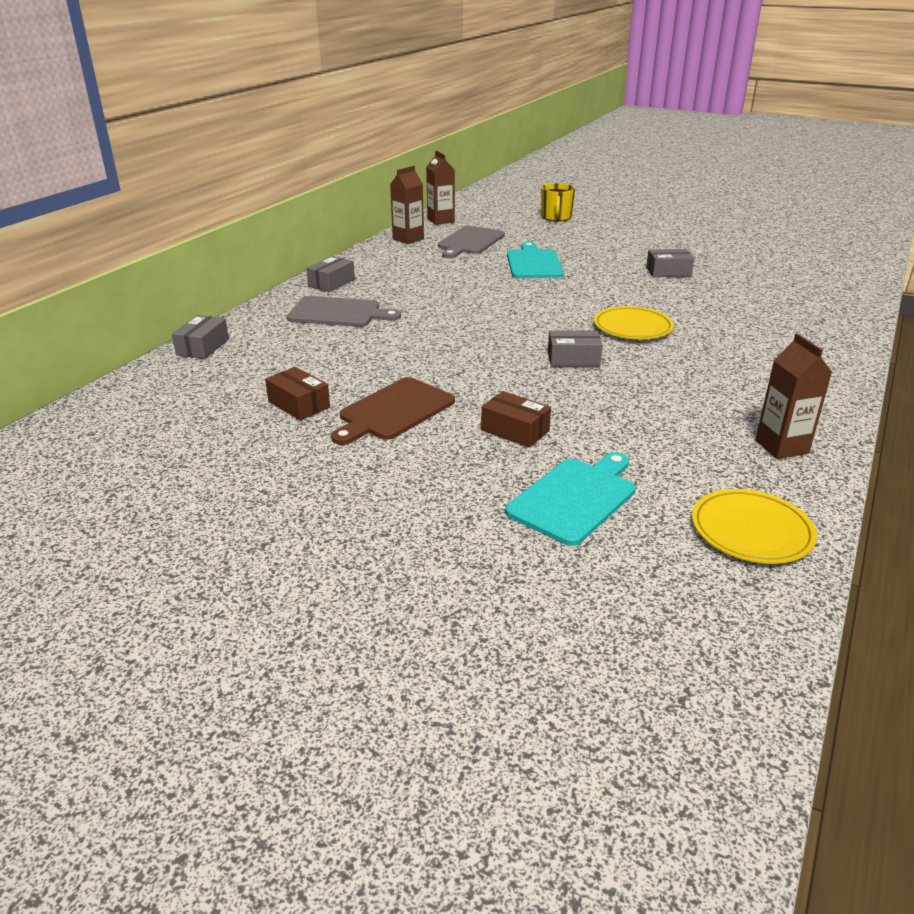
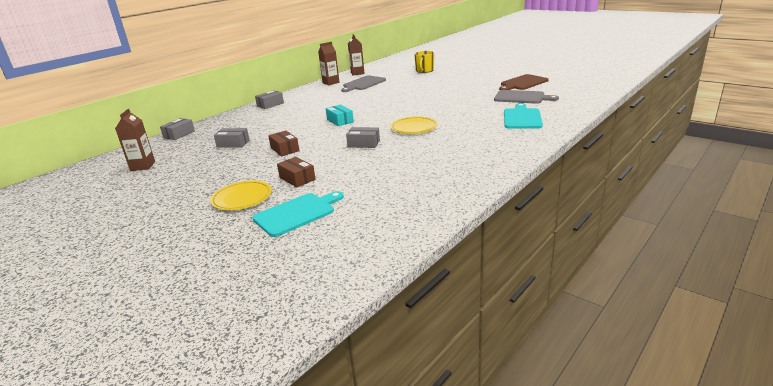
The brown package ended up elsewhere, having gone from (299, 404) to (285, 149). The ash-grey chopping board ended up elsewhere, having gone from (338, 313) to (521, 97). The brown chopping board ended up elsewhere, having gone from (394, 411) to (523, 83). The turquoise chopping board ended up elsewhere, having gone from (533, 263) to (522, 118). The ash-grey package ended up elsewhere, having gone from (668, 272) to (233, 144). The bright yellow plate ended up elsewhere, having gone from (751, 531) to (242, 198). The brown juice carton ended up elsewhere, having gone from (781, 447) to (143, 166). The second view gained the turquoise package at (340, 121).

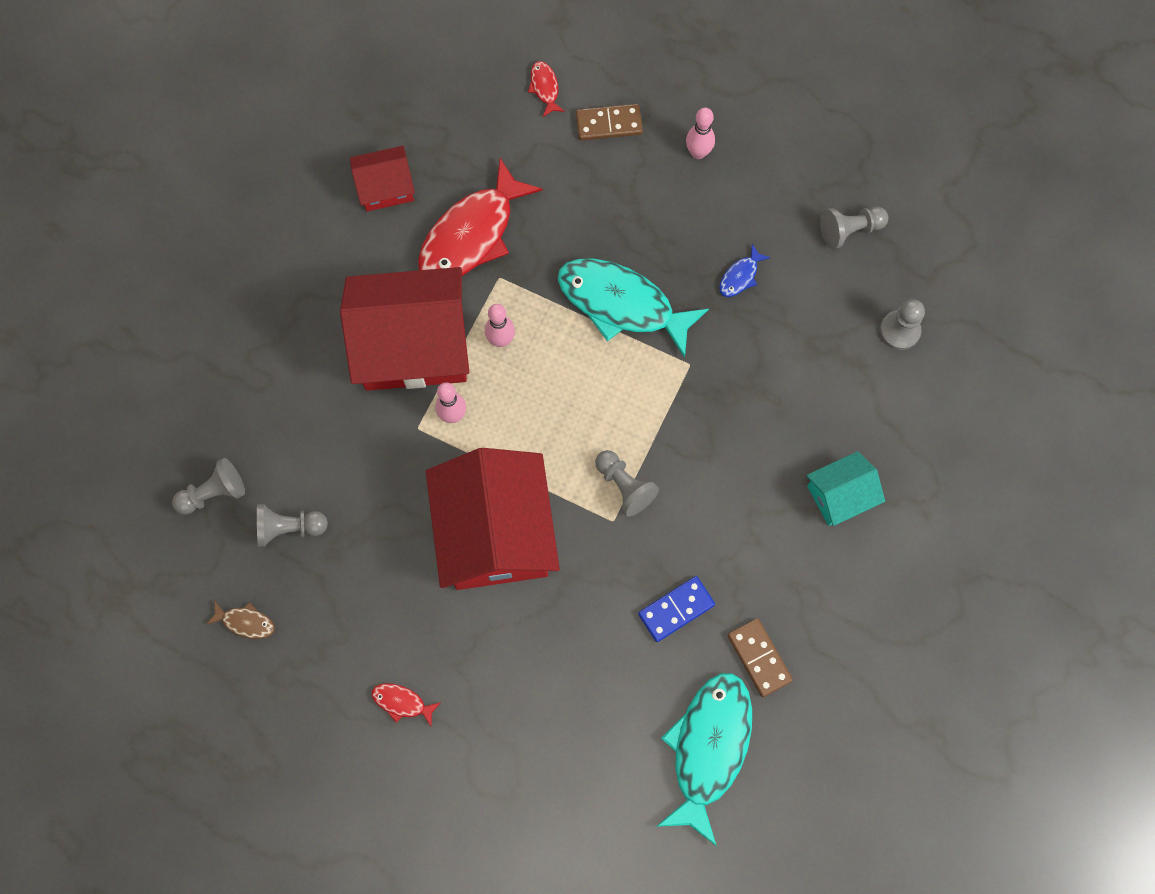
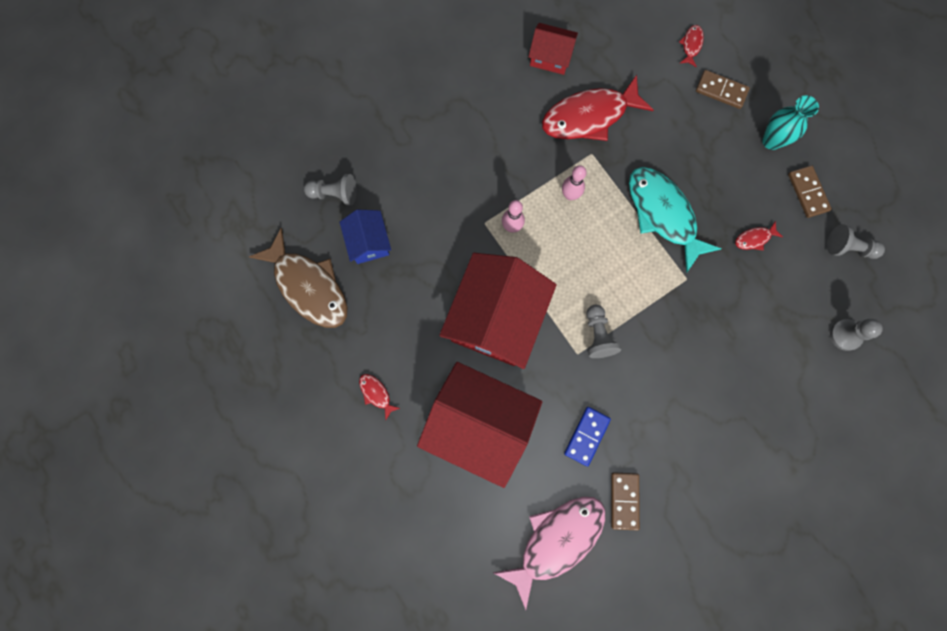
The size of the brown fish at (245, 622) changed by a factor of 2.38. Where the ash-grey chess pawn stood at (289, 528), the royal blue toy house came to stand at (368, 242). The scarlet toy house ended up elsewhere, having gone from (413, 344) to (479, 424). The royal blue domino at (676, 609) ended up facing another way, 60 degrees counterclockwise from before. What was the turquoise fish at (708, 748) turned into the pink fish at (557, 540). Where the pink bowling pin stood at (698, 153), the turquoise vase came to stand at (771, 141). What was the royal blue fish at (740, 276) turned into the scarlet fish at (754, 238). The second view lost the turquoise toy house at (840, 495). The second view gained the brown domino at (807, 192).

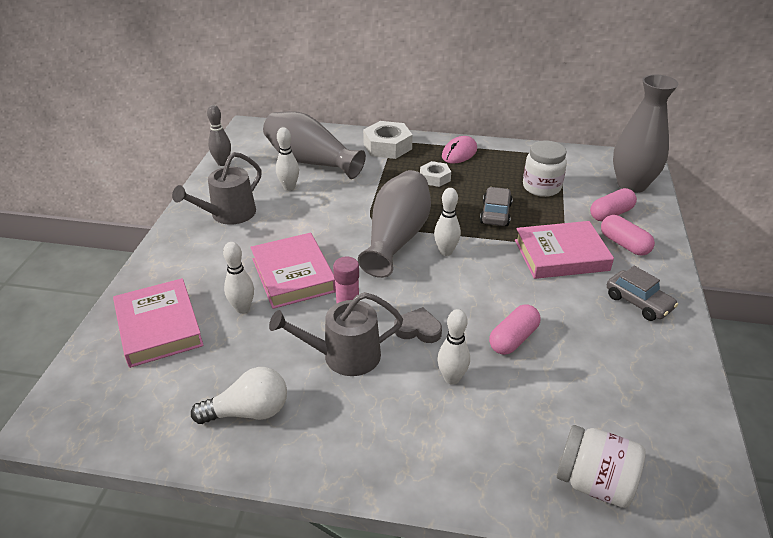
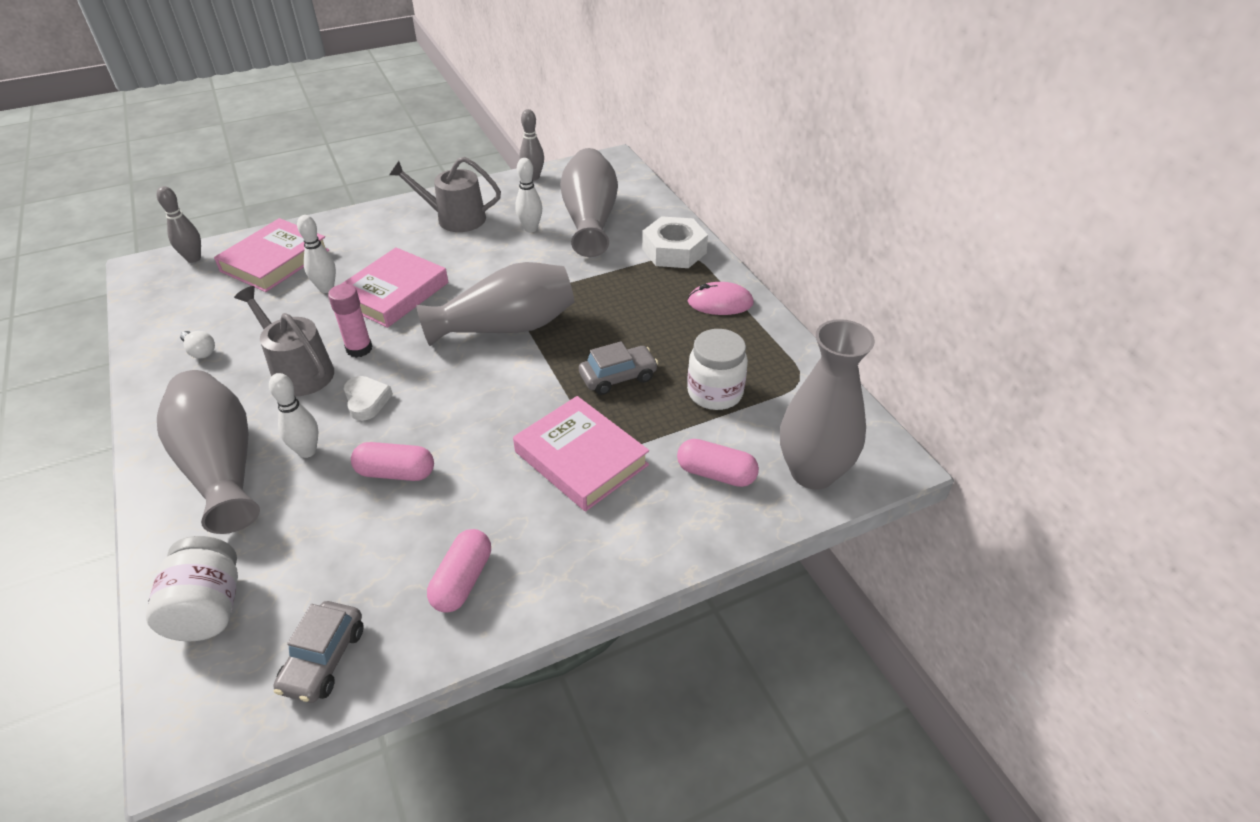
The size of the pure white bulb at (249, 412) changed by a factor of 0.57. What was the ash-grey heart at (418, 329) turned into the pure white heart at (366, 401). The second view lost the pure white nut at (435, 178). The second view lost the pure white bowling pin at (446, 252). The pink capsule ended up elsewhere, having gone from (624, 244) to (462, 580). The ash-grey car ended up elsewhere, having gone from (638, 302) to (323, 659). The second view gained the ash-grey bowling pin at (193, 258). The second view gained the ash-grey vase at (221, 466).

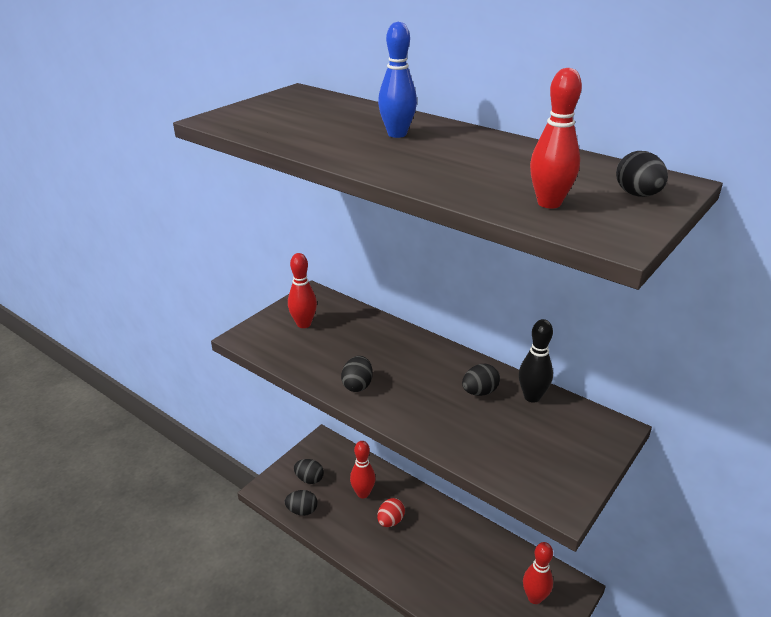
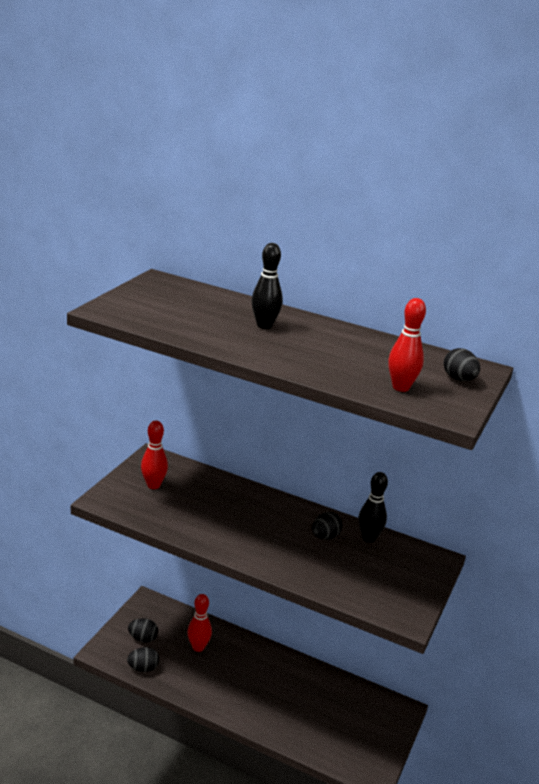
The second view lost the ebony egg at (357, 385). The second view lost the scarlet egg at (390, 521). What was the royal blue bowling pin at (397, 134) turned into the ebony bowling pin at (264, 325). The second view lost the scarlet bowling pin at (534, 597).

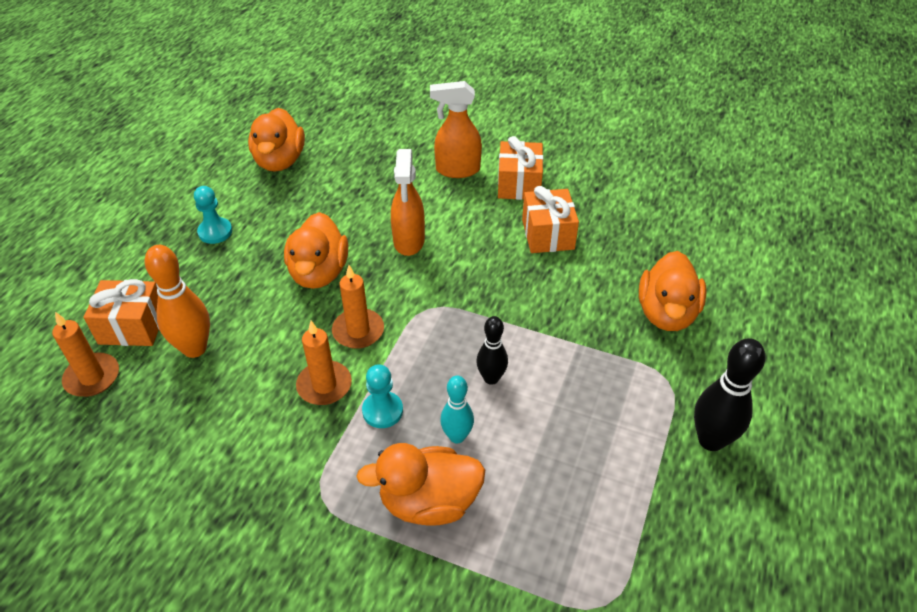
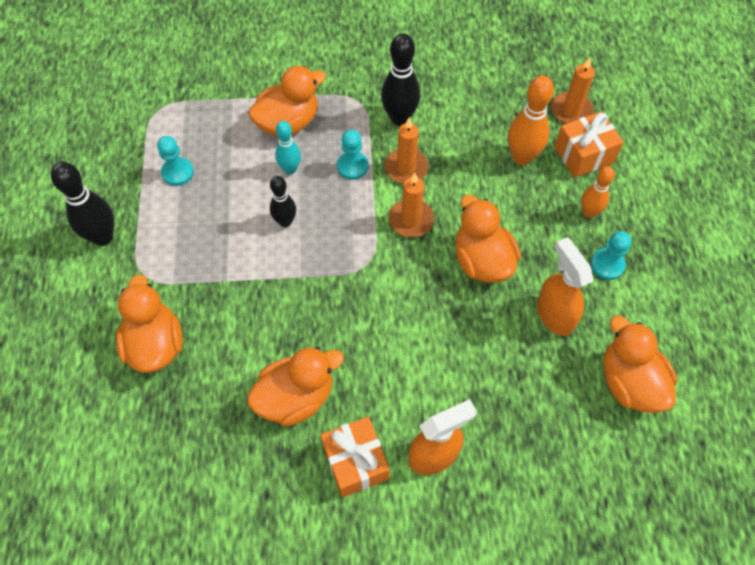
The bright orange sprayer ended up elsewhere, having gone from (409, 241) to (554, 314). Where the bright orange gift stood at (548, 234), the bright orange duck came to stand at (296, 397). The second view gained the turquoise chess pawn at (177, 172). The second view gained the ebony bowling pin at (399, 118). The second view gained the bright orange bowling pin at (589, 212).

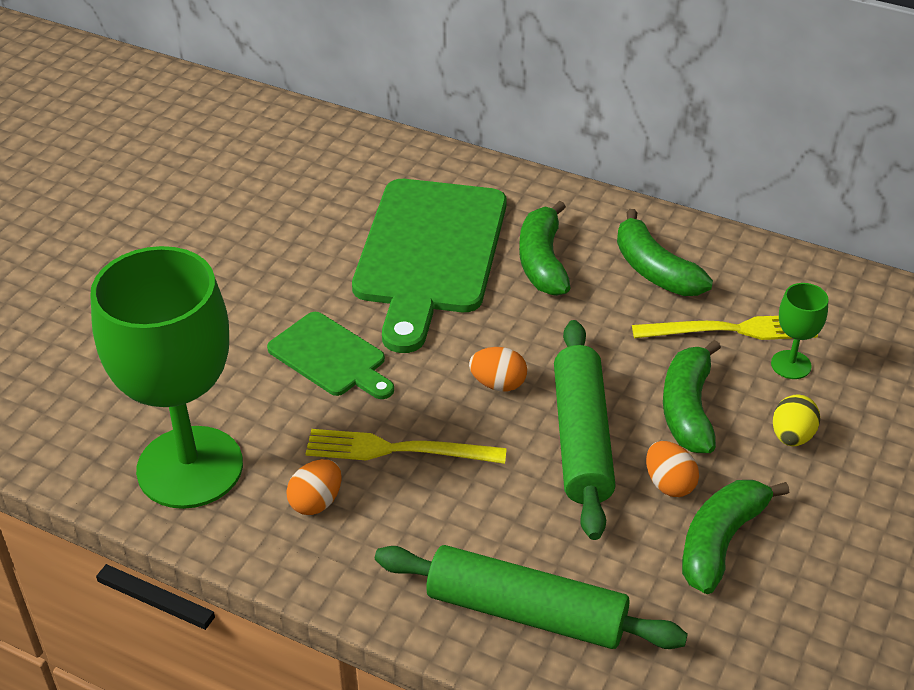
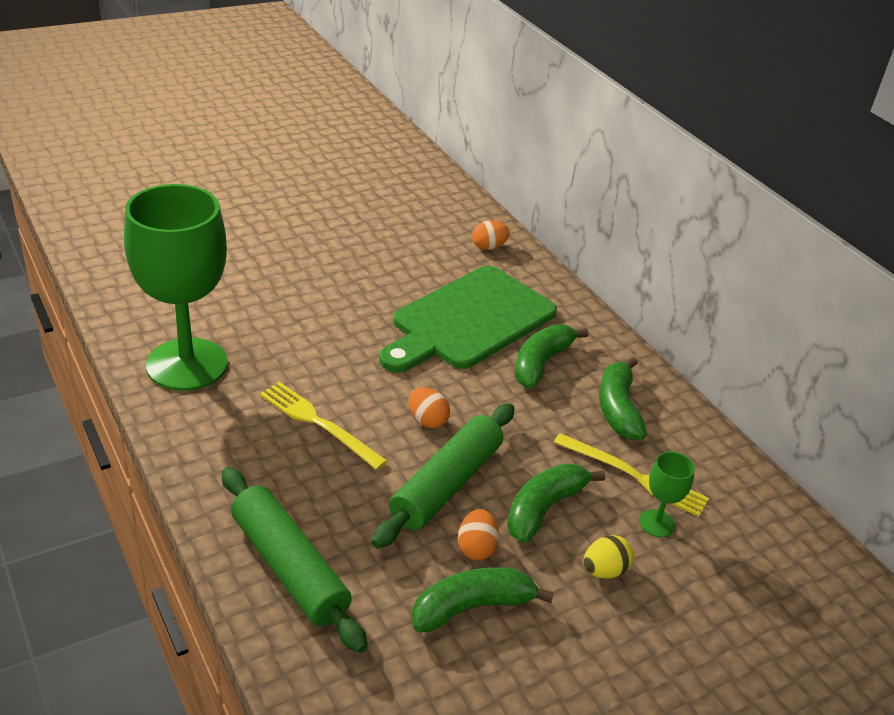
The second view lost the green chopping board at (330, 357). The bright orange egg ended up elsewhere, having gone from (316, 502) to (488, 247).

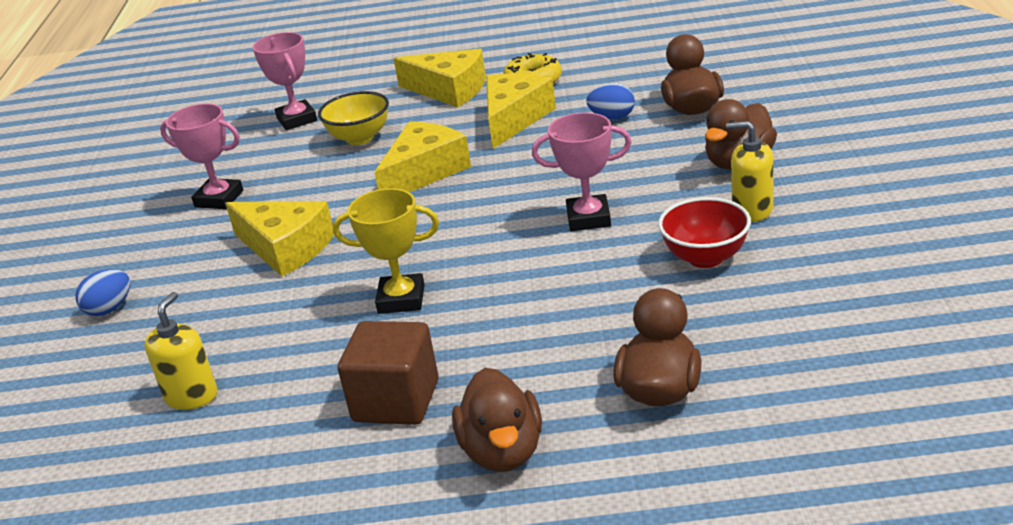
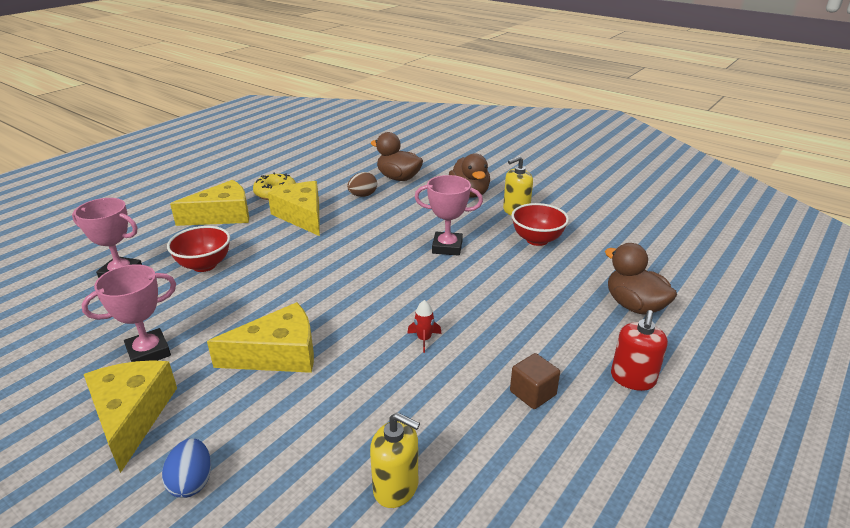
The bright yellow soap dispenser at (191, 396) ended up facing another way, 150 degrees clockwise from before. What was the bright yellow bowl at (360, 138) turned into the scarlet bowl at (204, 265). Where the bright yellow prize cup stood at (401, 299), the scarlet toy rocket came to stand at (424, 339). The size of the brown block at (396, 401) changed by a factor of 0.60. The bright yellow cheese wedge ended up elsewhere, having gone from (424, 172) to (132, 416). Where the brown duck stood at (503, 451), the scarlet soap dispenser came to stand at (632, 379). The pink prize cup at (588, 218) ended up facing another way, 60 degrees clockwise from before. What was the royal blue egg at (612, 117) turned into the brown egg at (363, 195).

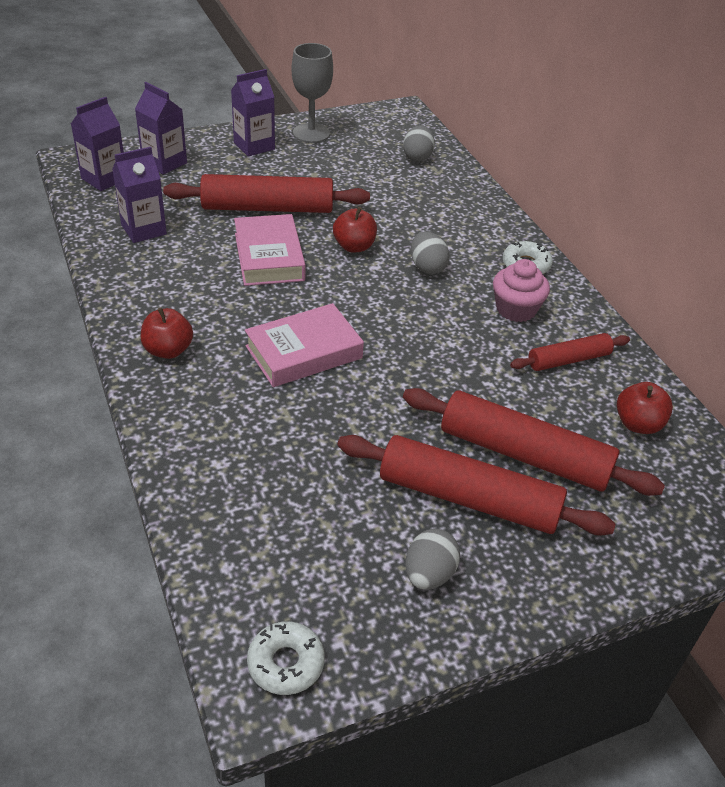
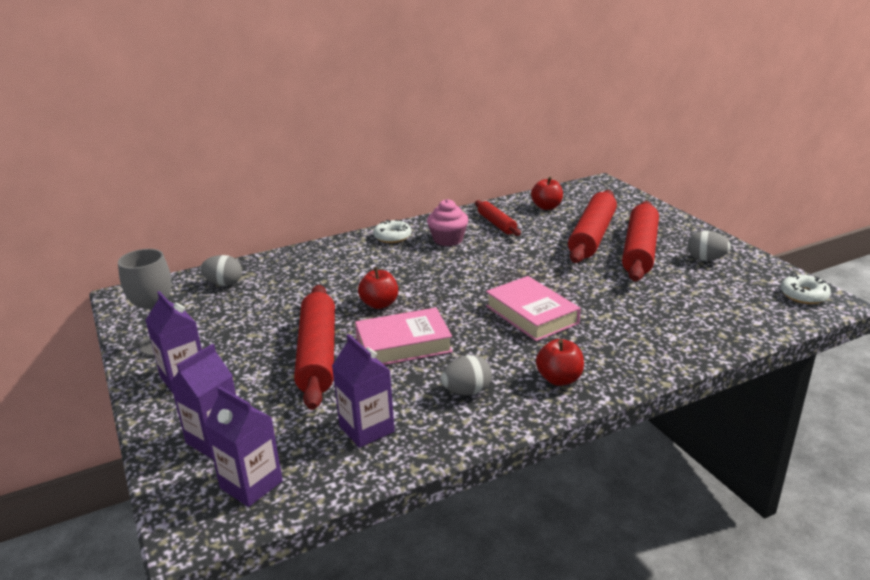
The ash-grey egg ended up elsewhere, having gone from (427, 267) to (467, 391).

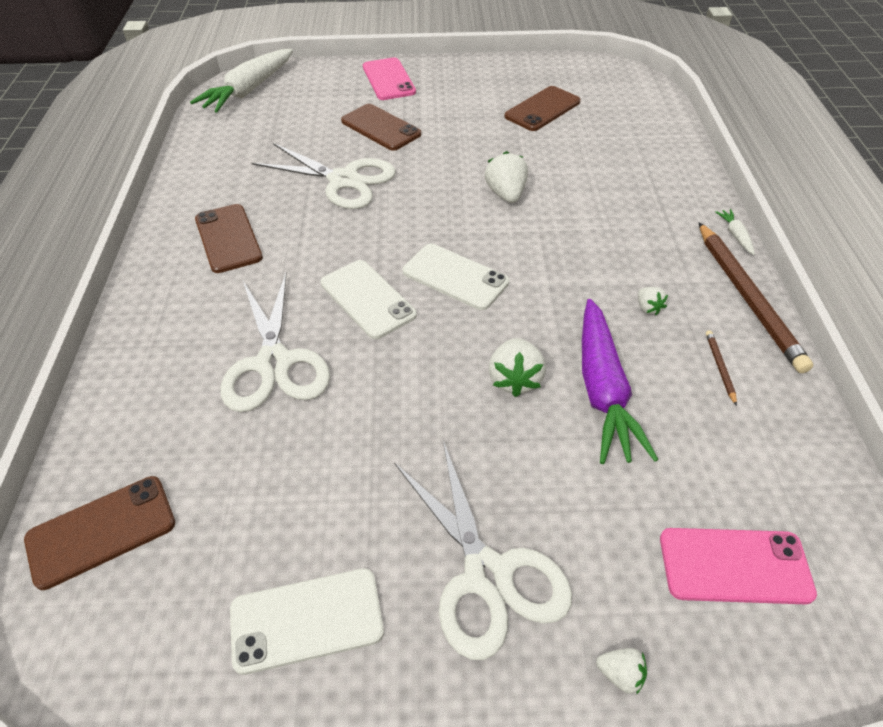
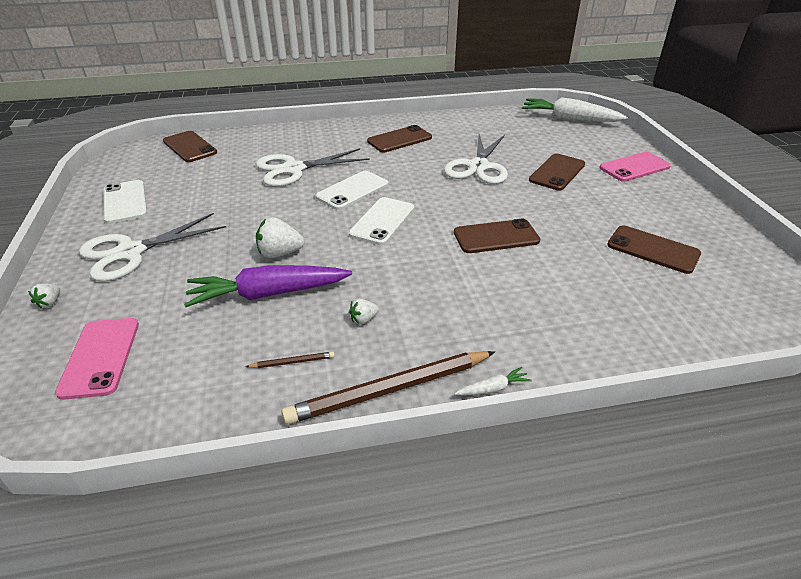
Where the pure white strawberry stood at (506, 194), the brown mobile phone came to stand at (496, 237).

